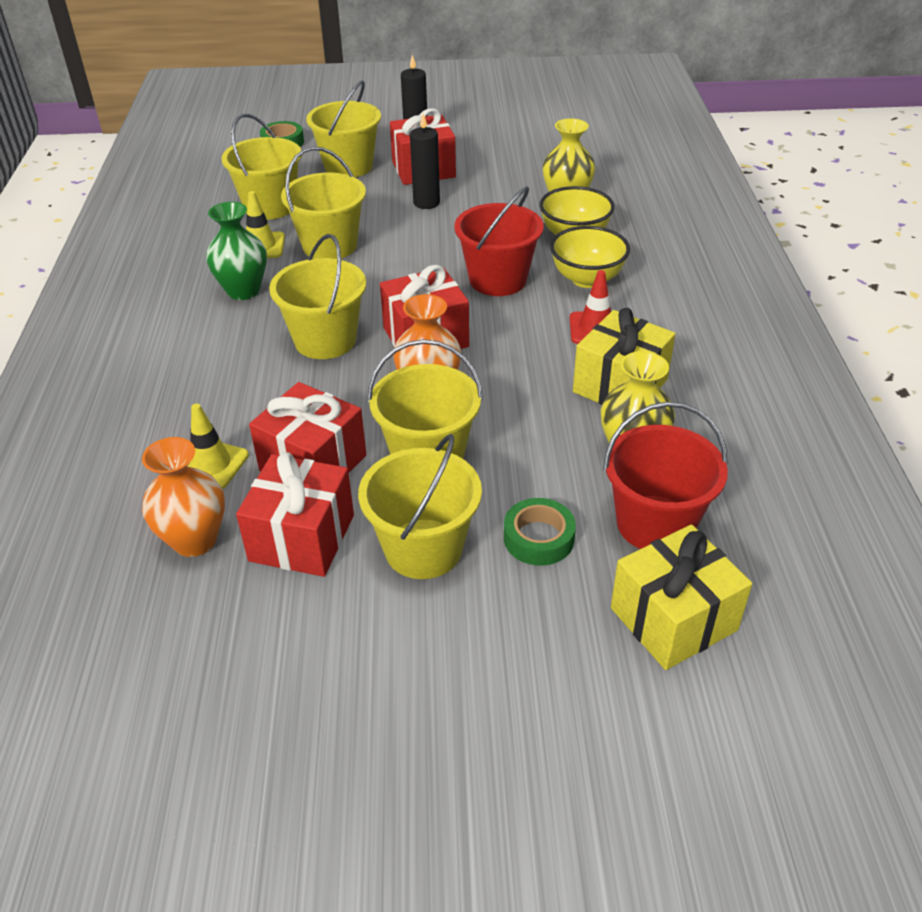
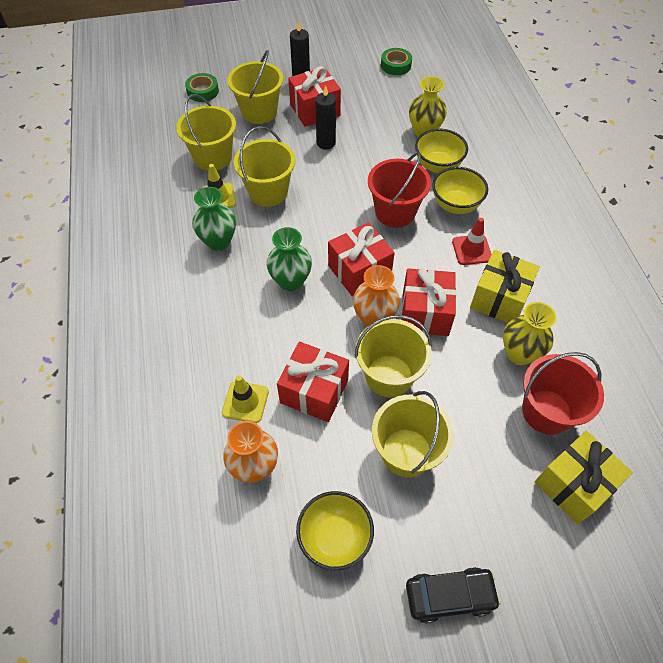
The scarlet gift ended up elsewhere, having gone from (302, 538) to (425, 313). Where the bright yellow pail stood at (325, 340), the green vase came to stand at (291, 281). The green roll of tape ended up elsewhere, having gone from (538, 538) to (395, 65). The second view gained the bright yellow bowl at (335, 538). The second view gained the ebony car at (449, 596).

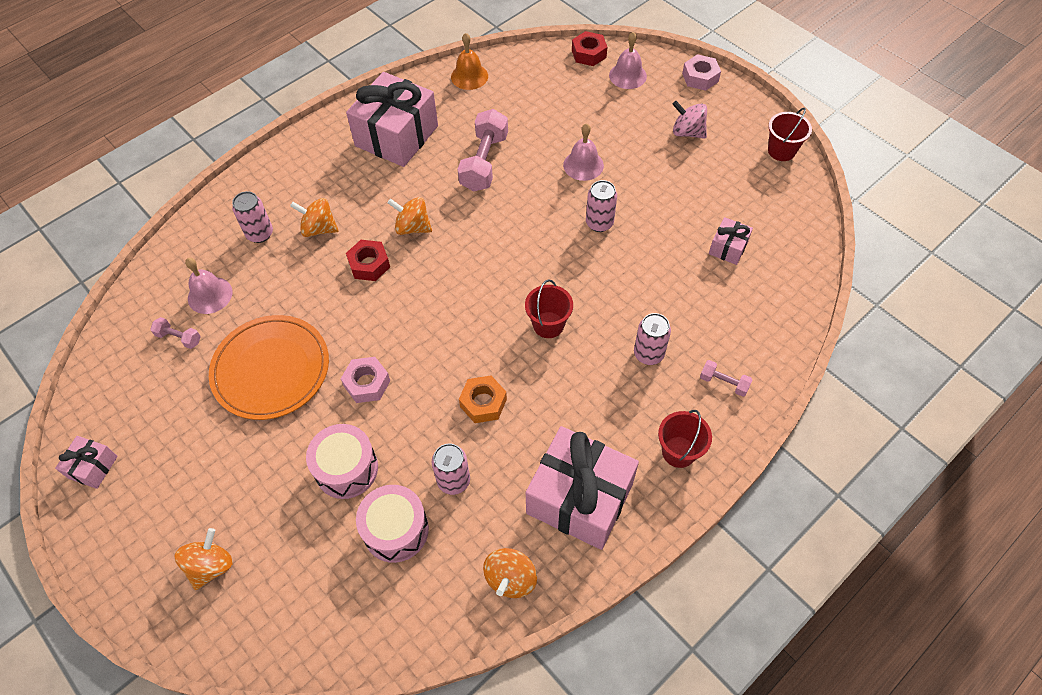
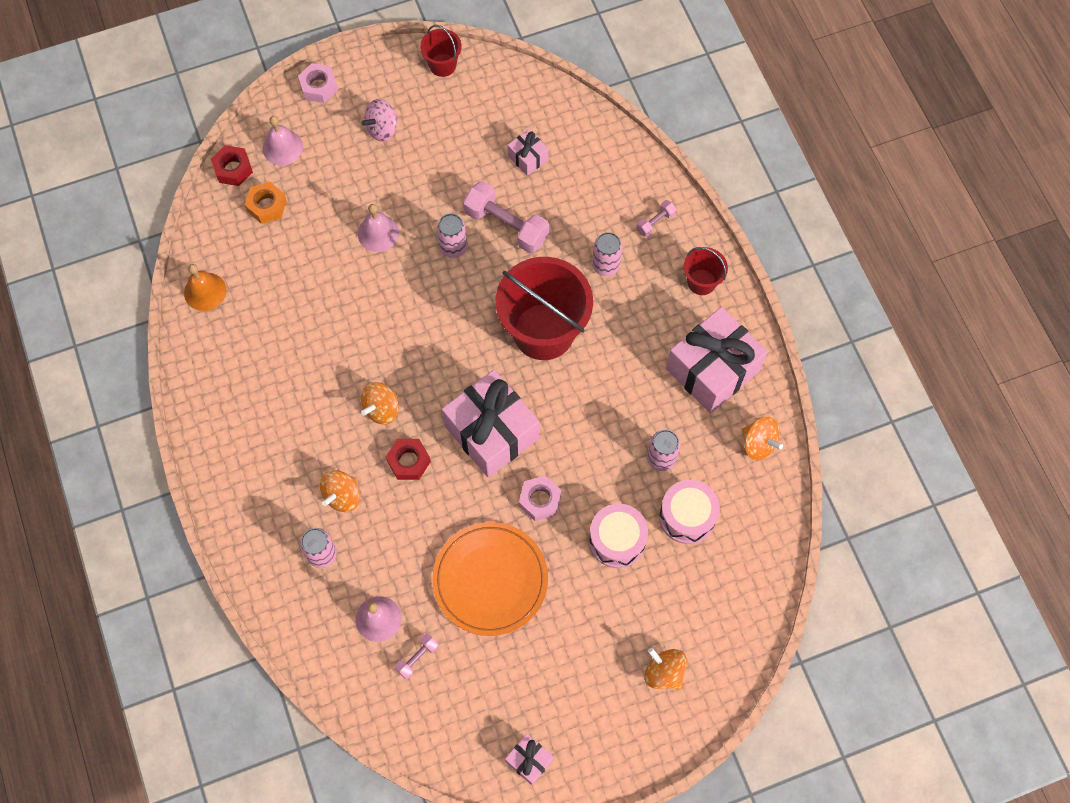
The pink gift ended up elsewhere, having gone from (397, 136) to (492, 432). The pink dumbbell ended up elsewhere, having gone from (484, 162) to (506, 225). The bright orange nut ended up elsewhere, having gone from (483, 403) to (267, 206). The size of the scarlet pail at (548, 325) changed by a factor of 2.13.

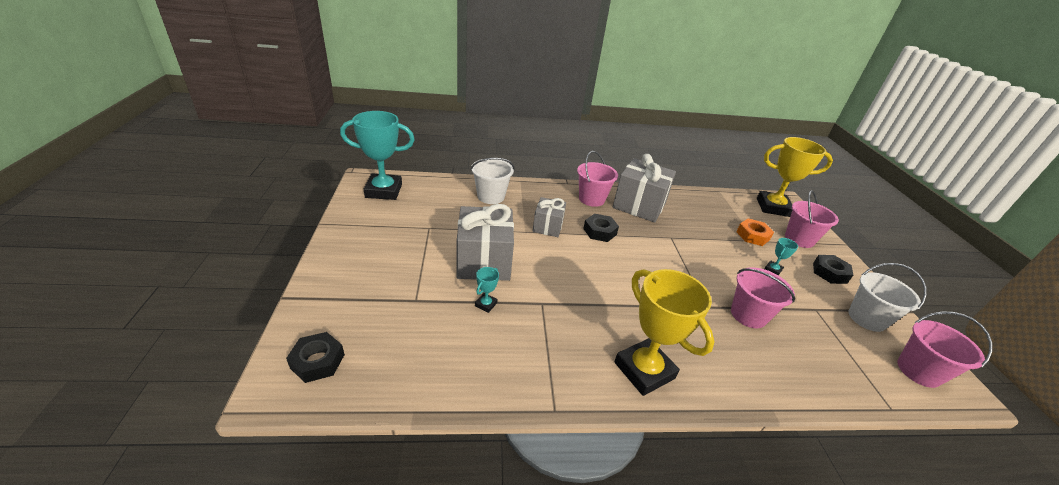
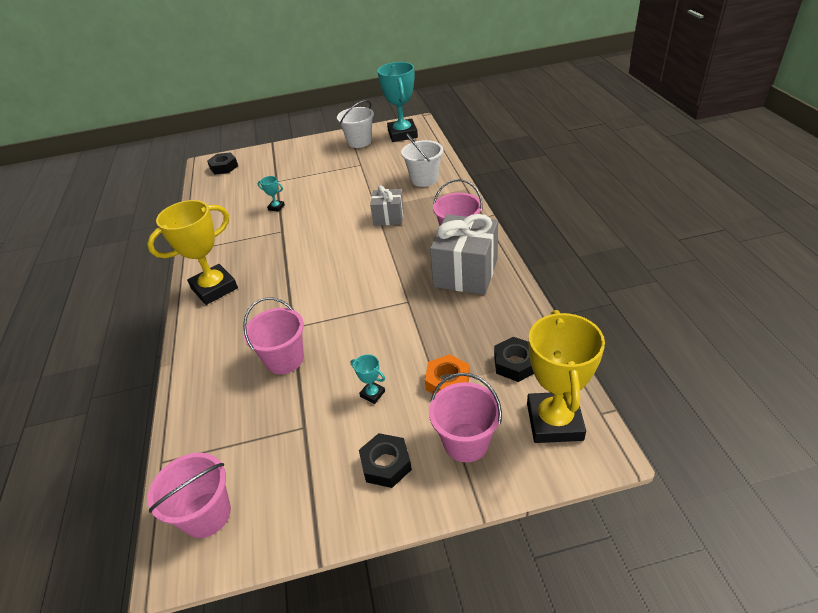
The second view lost the ash-grey gift at (484, 261). The ebony nut ended up elsewhere, having gone from (600, 231) to (515, 363). The pure white pail ended up elsewhere, having gone from (866, 318) to (359, 142).

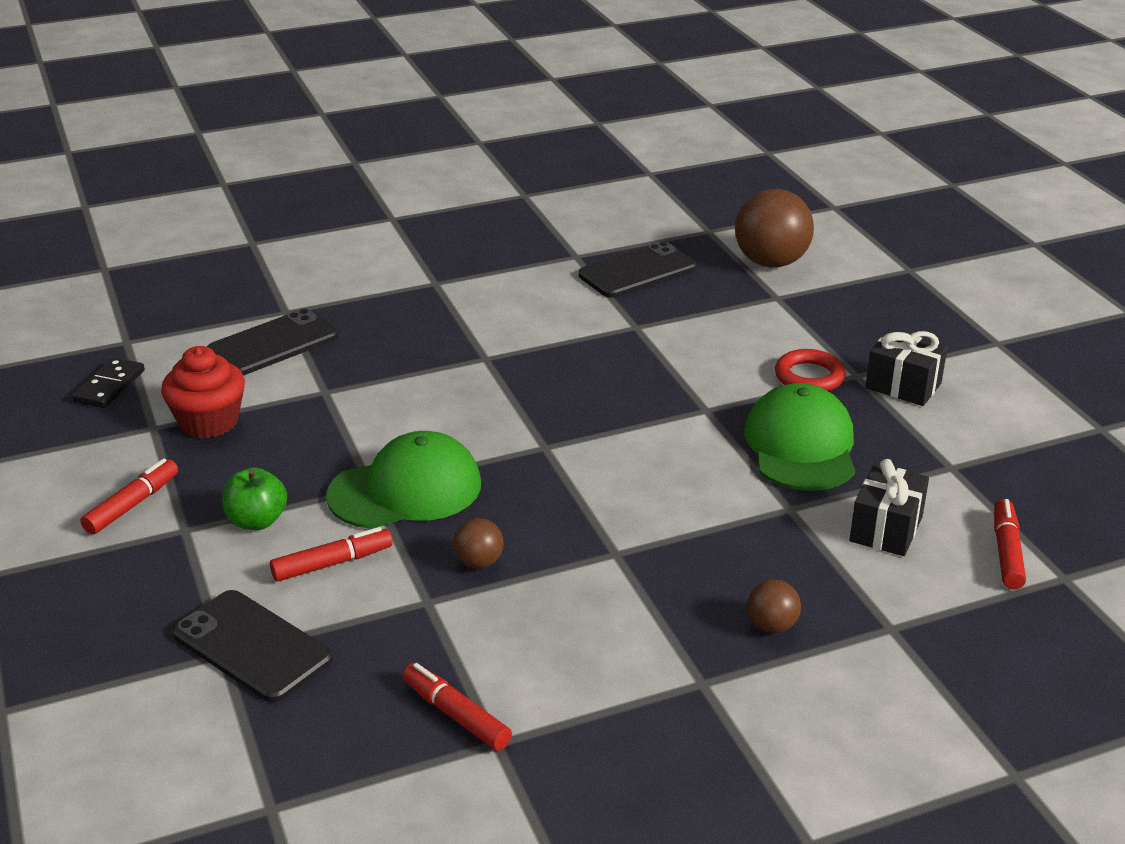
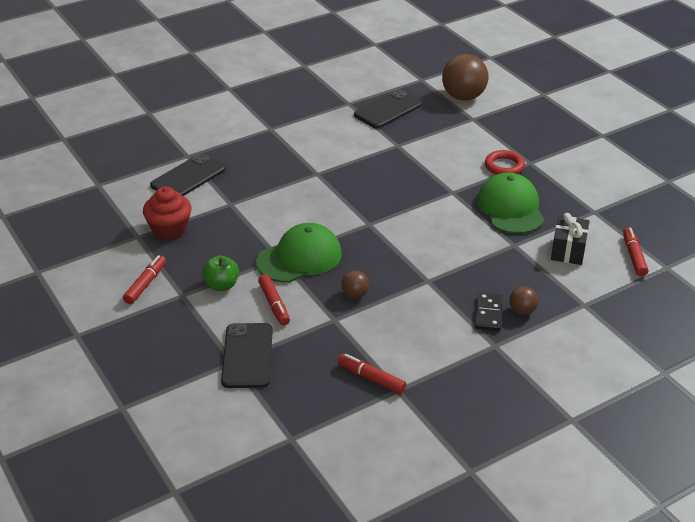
The ebony domino ended up elsewhere, having gone from (109, 386) to (489, 313). The ebony mobile phone at (252, 646) ended up facing another way, 60 degrees clockwise from before. The scarlet marker pen at (332, 563) ended up facing another way, 105 degrees clockwise from before. The second view lost the ebony gift at (903, 386).

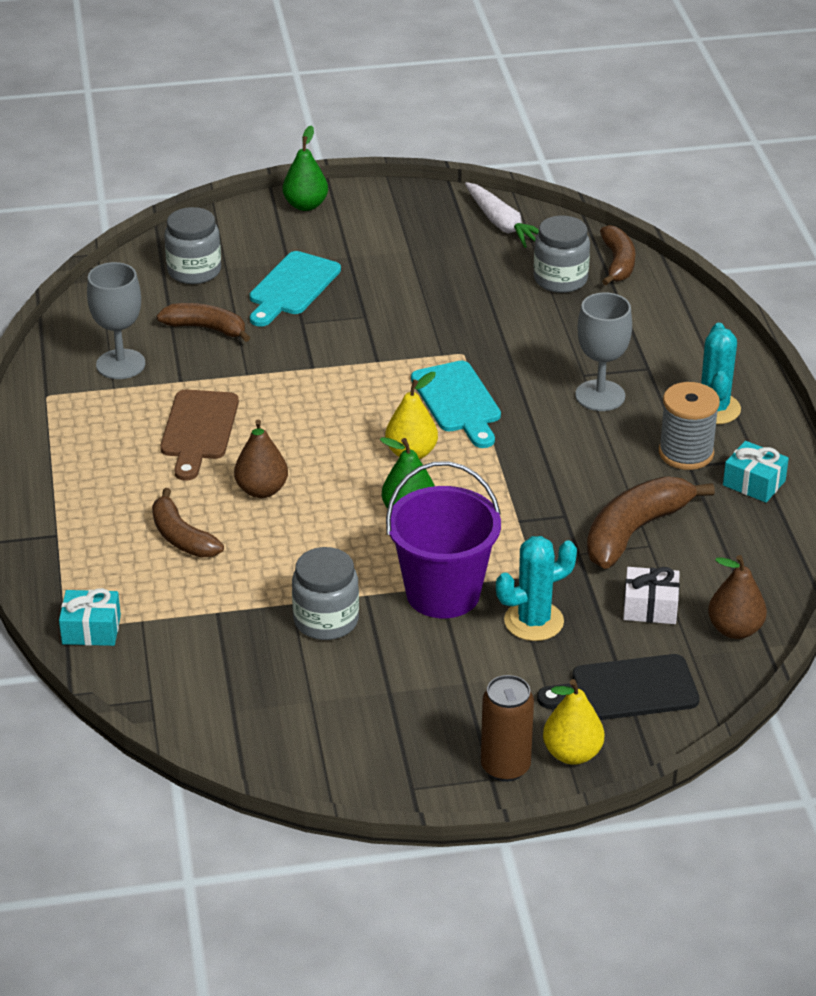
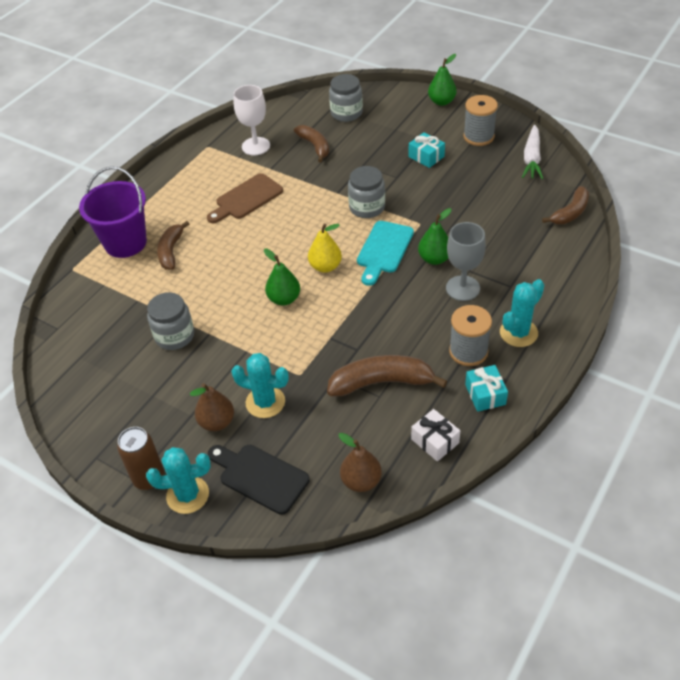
The turquoise gift ended up elsewhere, having gone from (91, 629) to (426, 156). What was the ash-grey goblet at (120, 364) turned into the pure white goblet at (256, 146). The brown toy pear ended up elsewhere, having gone from (262, 490) to (217, 422). The second view lost the turquoise chopping board at (292, 287). The purple pail ended up elsewhere, having gone from (443, 593) to (125, 243). The ash-grey preserve jar ended up elsewhere, having gone from (560, 279) to (367, 207). Where the bright yellow toy pear stood at (572, 753), the turquoise prickly plant came to stand at (187, 495). The pure white gift ended up elsewhere, having gone from (650, 607) to (435, 441). The second view gained the green toy pear at (434, 259). The second view gained the ash-grey bobbin at (478, 136).

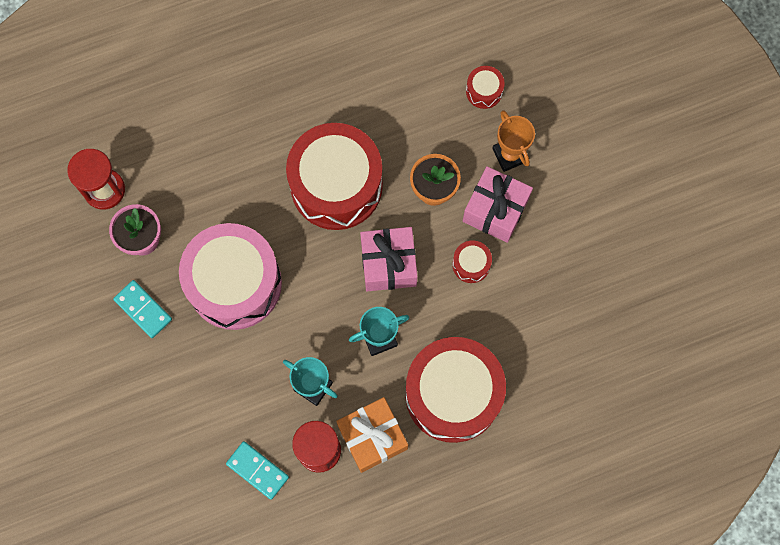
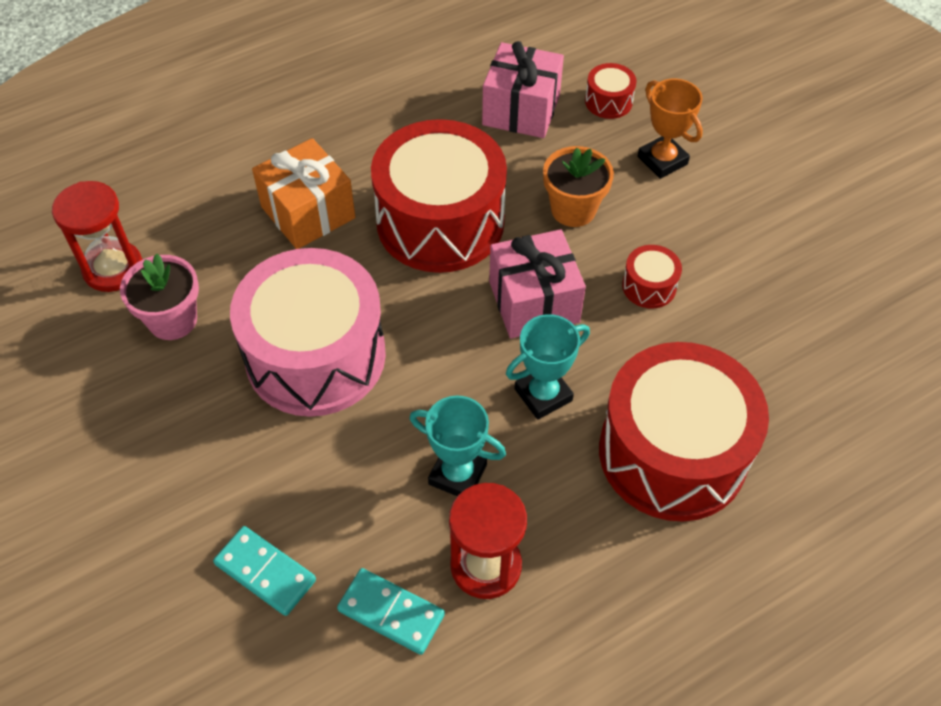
The turquoise domino ended up elsewhere, having gone from (143, 309) to (265, 572). The bright orange gift ended up elsewhere, having gone from (372, 437) to (308, 212). The pink gift ended up elsewhere, having gone from (495, 210) to (521, 110).

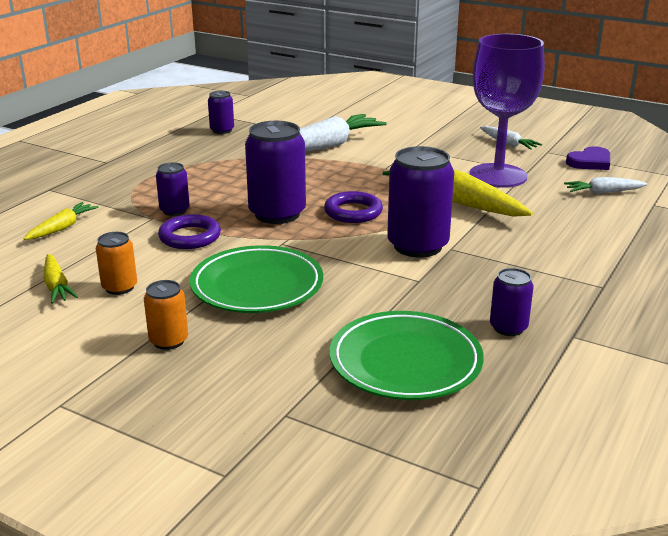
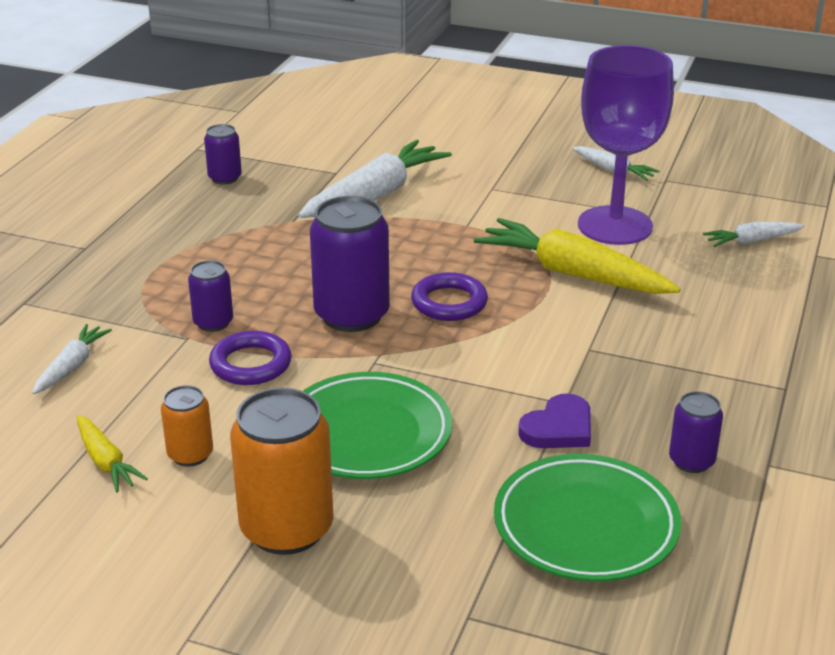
What was the bright yellow carrot at (62, 228) turned into the pure white carrot at (71, 366). The size of the bright orange tin at (169, 341) changed by a factor of 1.89. The second view lost the purple tin at (417, 246). The purple heart ended up elsewhere, having gone from (590, 162) to (558, 428).

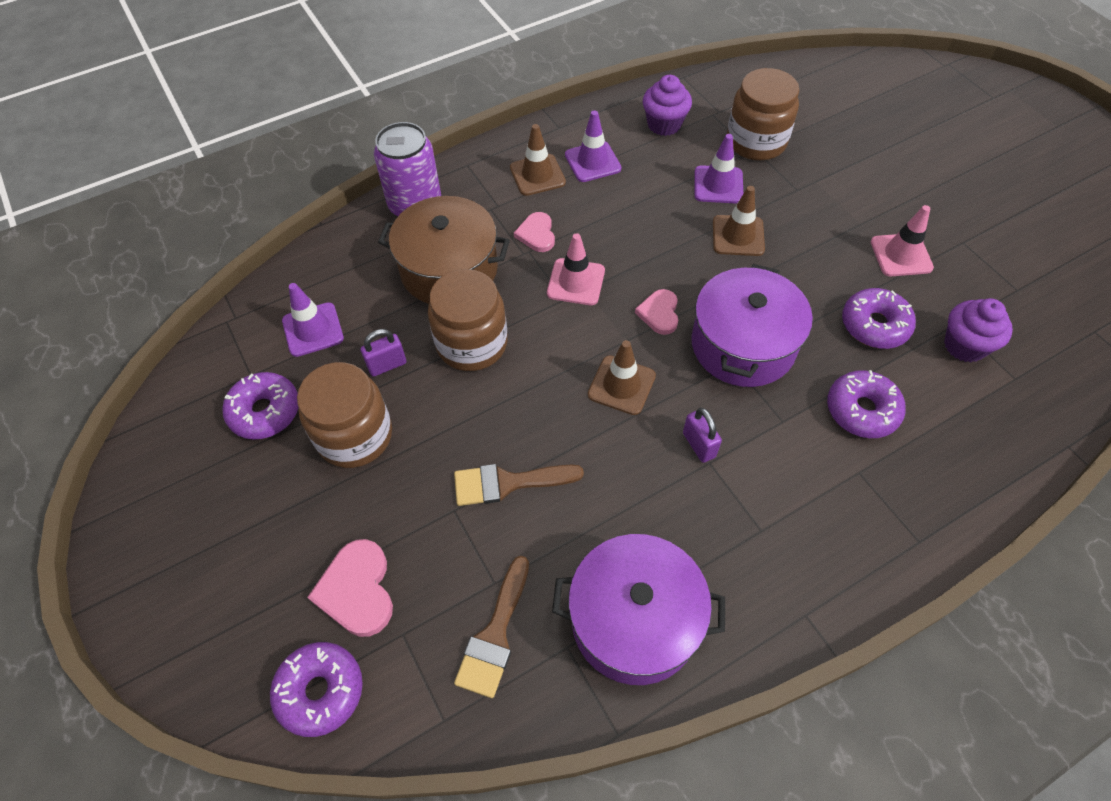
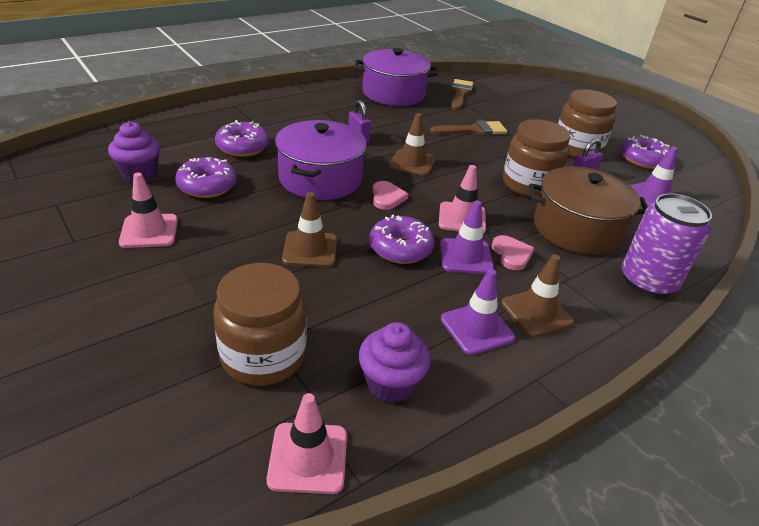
The purple doughnut ended up elsewhere, having gone from (320, 691) to (400, 248). The second view lost the pink heart at (357, 590). The purple traffic cone ended up elsewhere, having gone from (718, 185) to (465, 256). The second view gained the pink traffic cone at (308, 457).

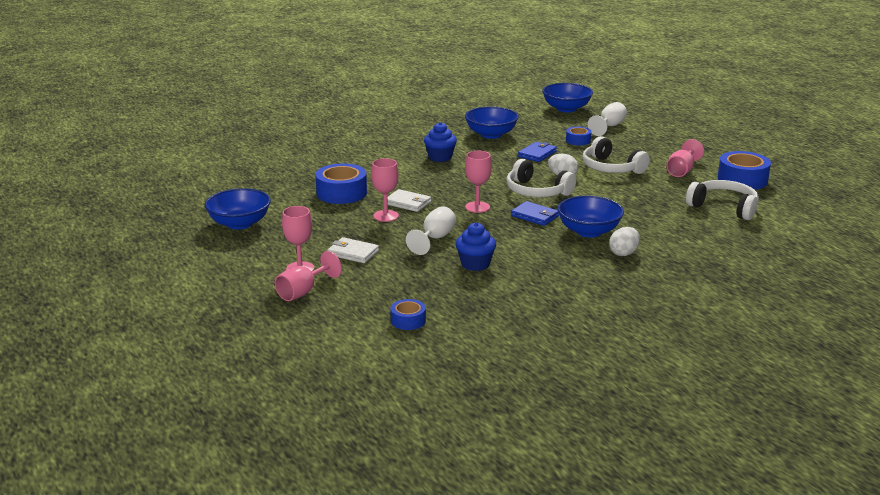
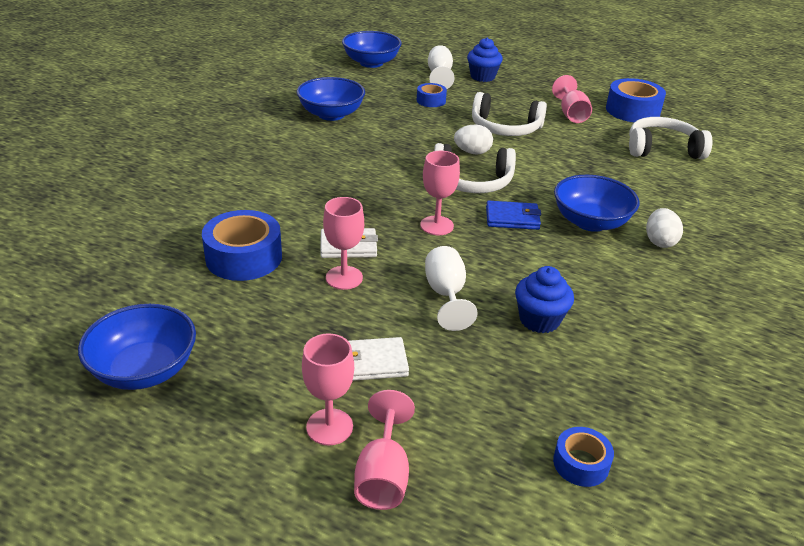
The royal blue cupcake ended up elsewhere, having gone from (440, 157) to (482, 77). The second view lost the royal blue wallet at (537, 154).

